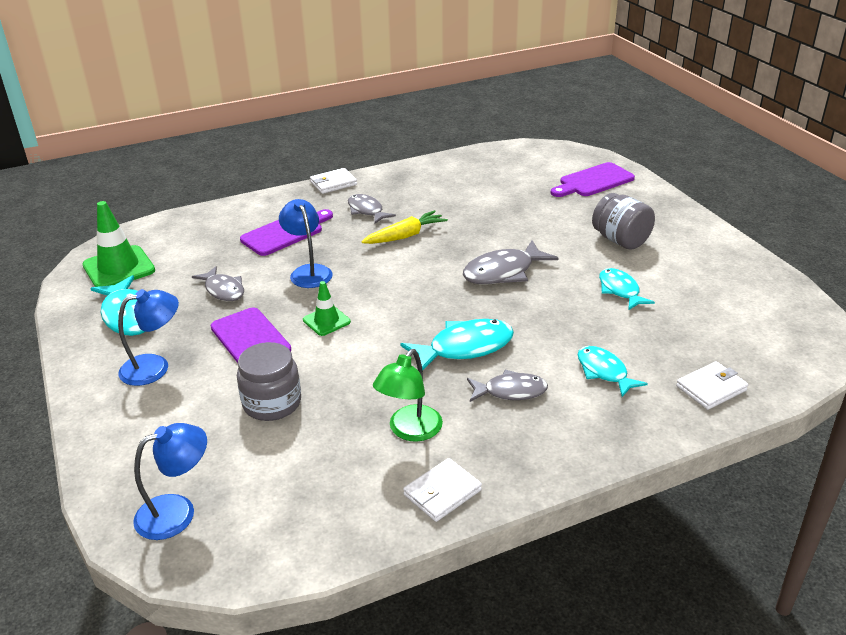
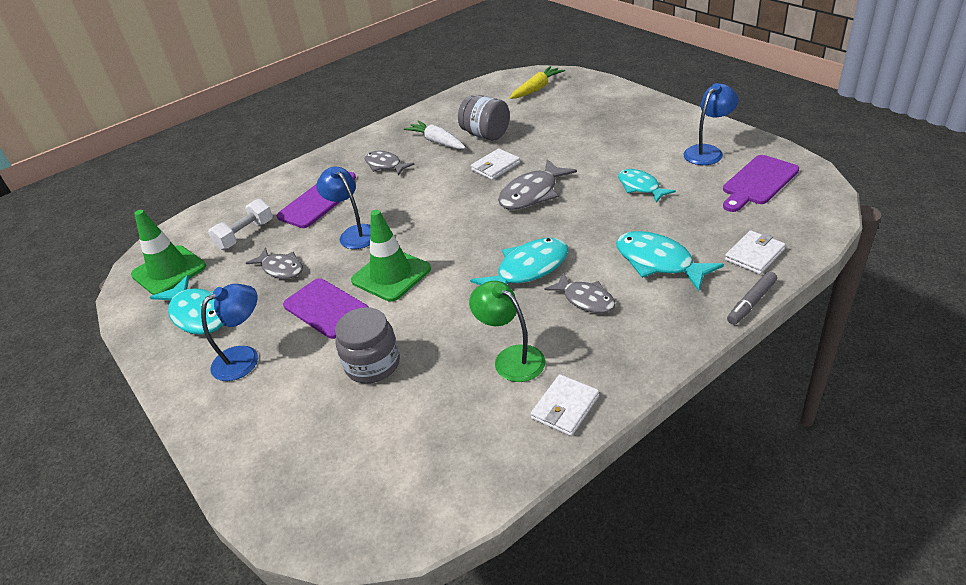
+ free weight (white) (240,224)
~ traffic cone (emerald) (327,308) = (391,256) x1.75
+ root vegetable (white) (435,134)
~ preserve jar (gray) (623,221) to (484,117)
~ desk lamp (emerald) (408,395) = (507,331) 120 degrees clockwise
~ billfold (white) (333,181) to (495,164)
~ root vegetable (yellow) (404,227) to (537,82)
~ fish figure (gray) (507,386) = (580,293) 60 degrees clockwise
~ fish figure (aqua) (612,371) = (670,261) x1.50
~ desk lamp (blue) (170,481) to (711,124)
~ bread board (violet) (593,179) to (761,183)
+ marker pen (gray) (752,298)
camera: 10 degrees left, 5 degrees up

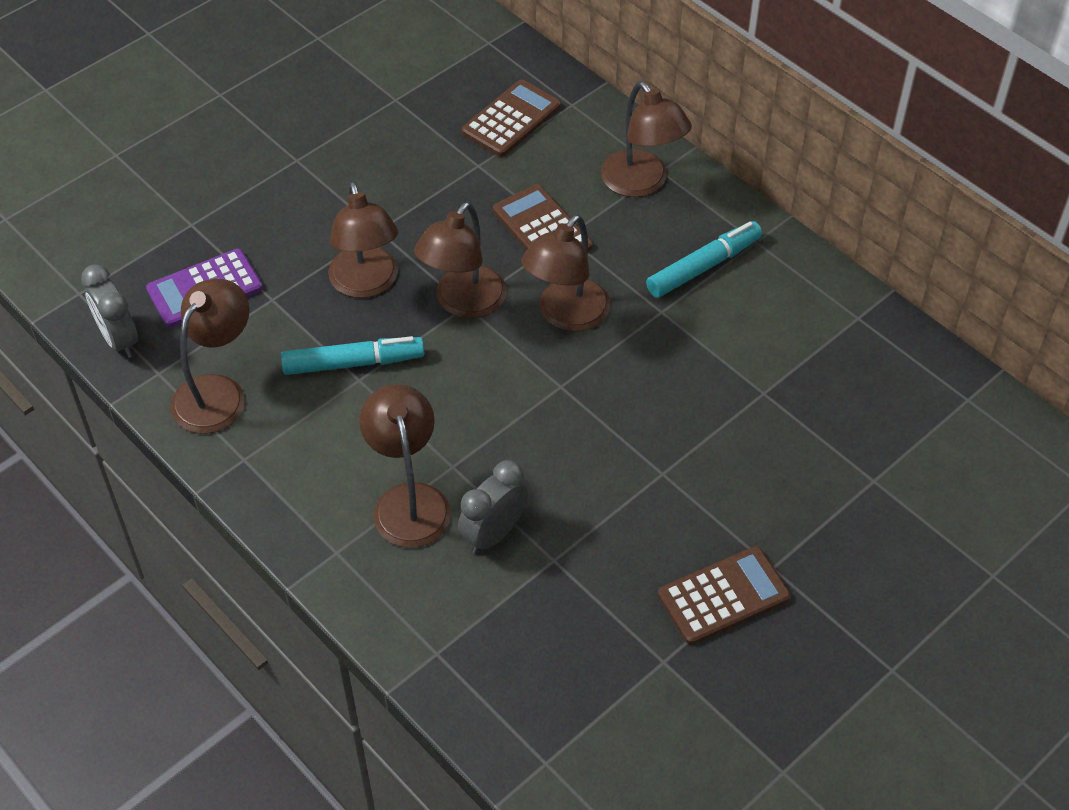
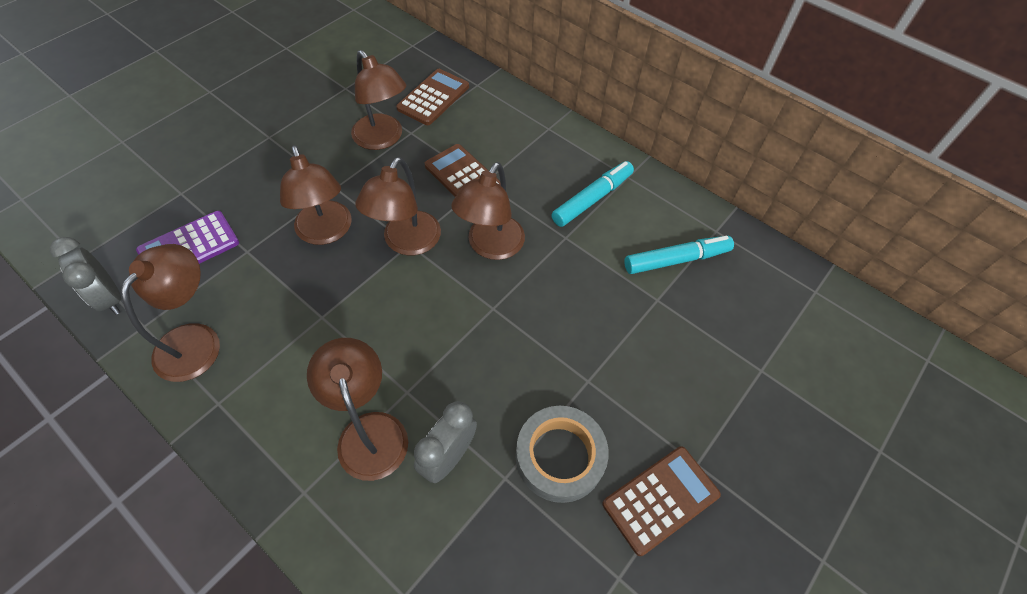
~ desk lamp (brown) (646,139) to (378,100)
+ roll of tape (gray) (562,454)
~ marker pen (aqua) (353,355) to (679,255)
camera: 10 degrees left, 5 degrees up

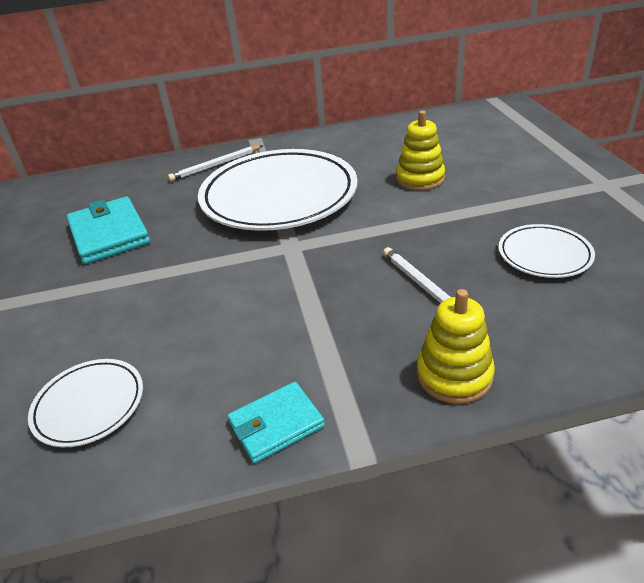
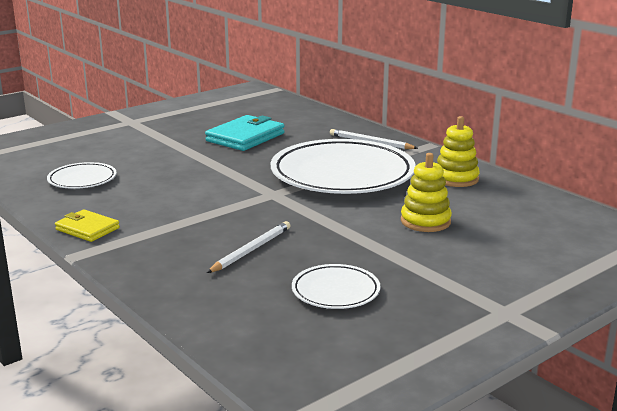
~ billfold (aqua) (276,422) to billfold (yellow) (87,225)
~ stacking toy (yellow) (456,346) to (458,151)
camera: 60 degrees right, 15 degrees down

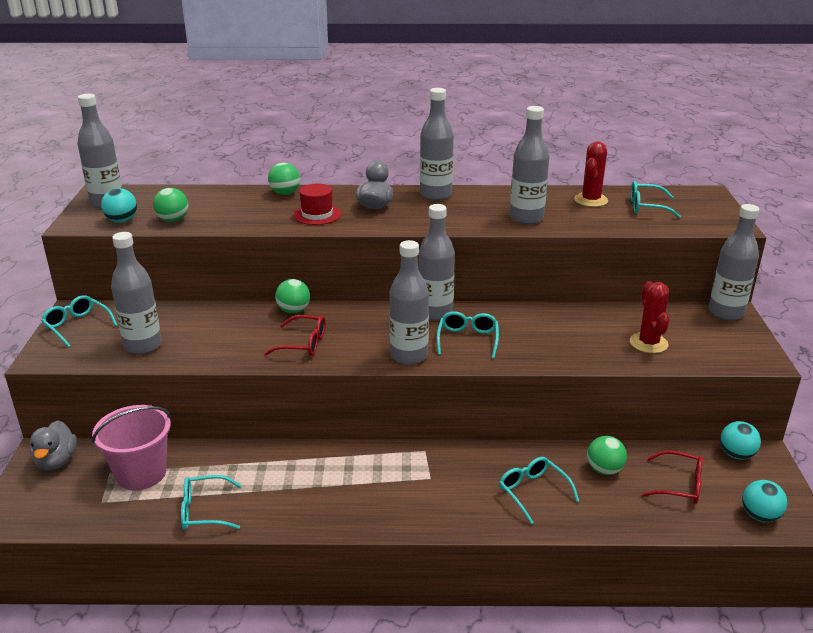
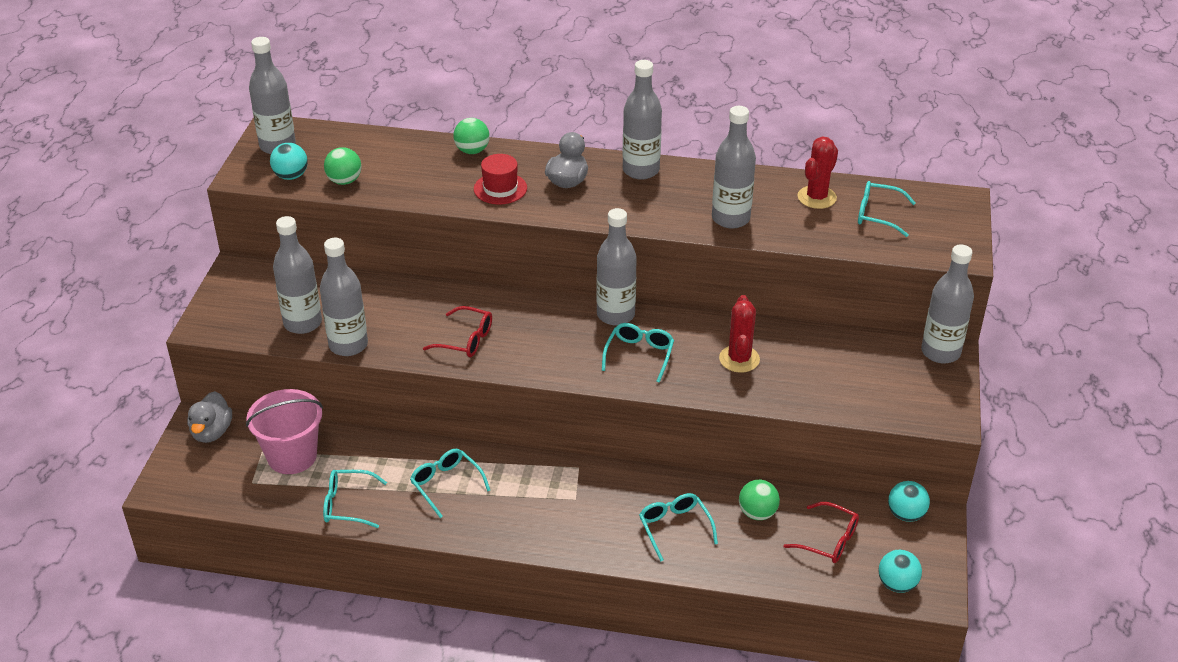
~ bottle (gray) (409,302) to (344,297)
~ glasses (aqua) (79,321) to (450,483)
~ prickly plant (red) (650,317) to (739,334)
- ball (emerald) (292,296)
camera: 10 degrees right, 10 degrees up

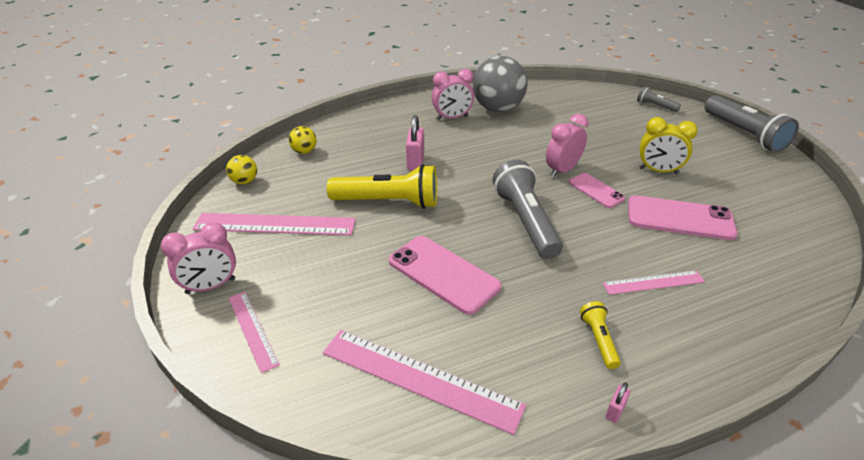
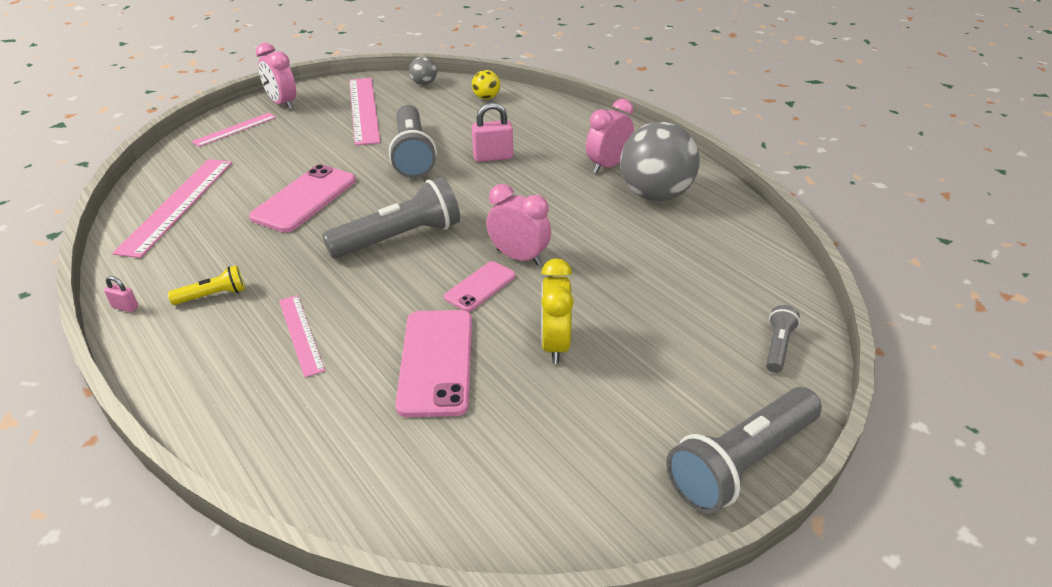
~ torch (yellow) (382,186) to torch (gray) (413,141)
~ ball (yellow) (241,169) to ball (gray) (423,70)
~ alarm clock (pink) (452,94) = (610,136) 75 degrees clockwise
camera: 75 degrees right, 0 degrees up

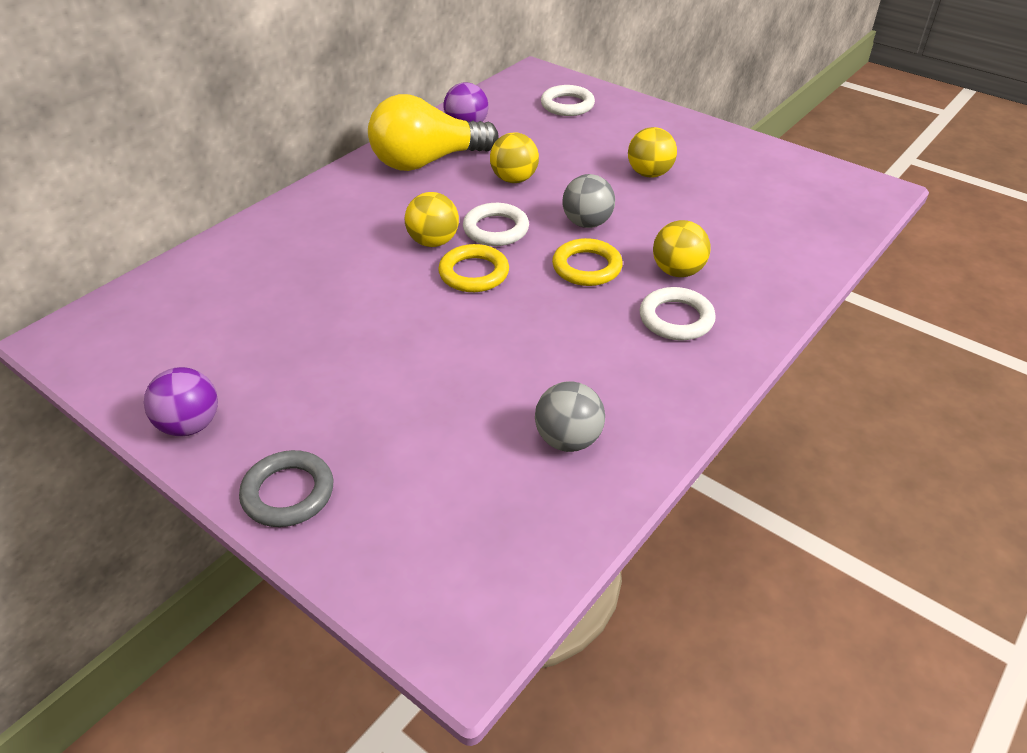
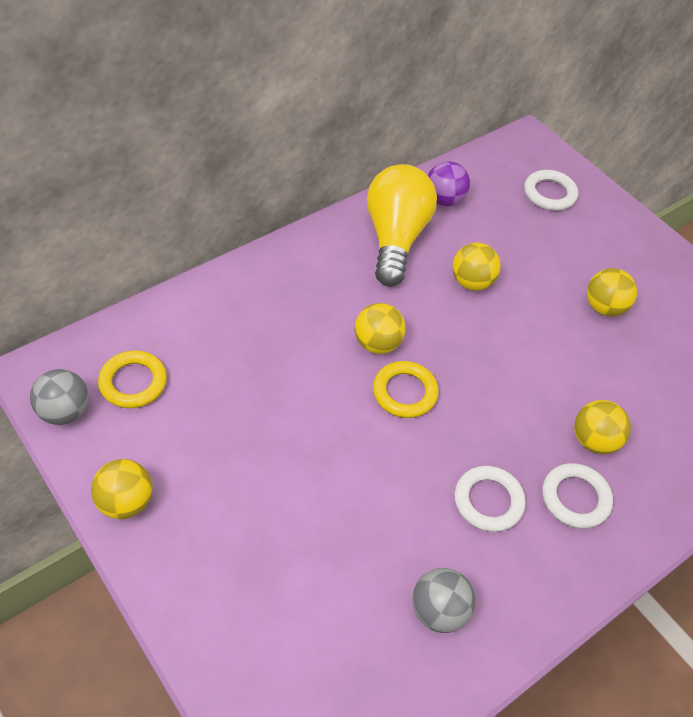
~ ball (gray) (589,201) to (59,397)
~ ball (violet) (181,401) to ball (yellow) (121,489)
~ ring (yellow) (587,262) to (132,379)
~ light bulb (yellow) (433,132) = (402,225) 105 degrees clockwise
~ ring (white) (496,224) to (490,499)
- ring (gray) (286,488)
camera: 10 degrees right, 10 degrees up

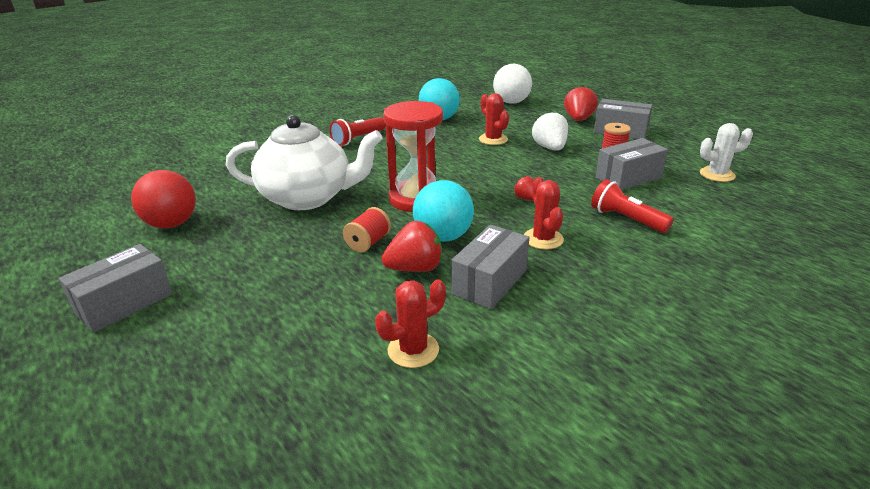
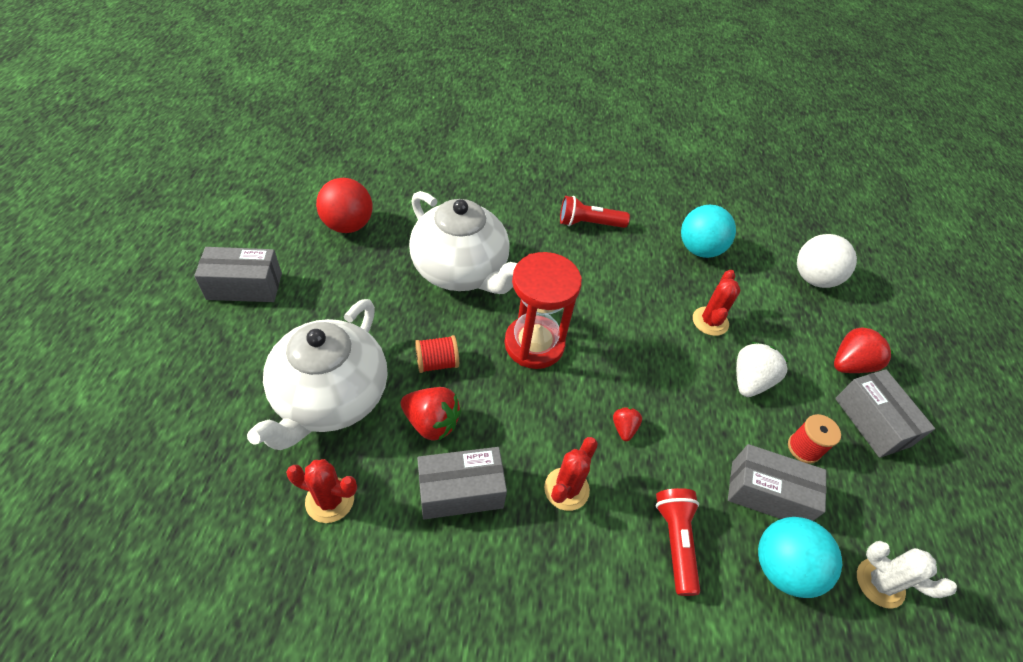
+ tea pot (white) (317,374)
~ ball (aqua) (443,211) to (800,557)
camera: 40 degrees right, 20 degrees up

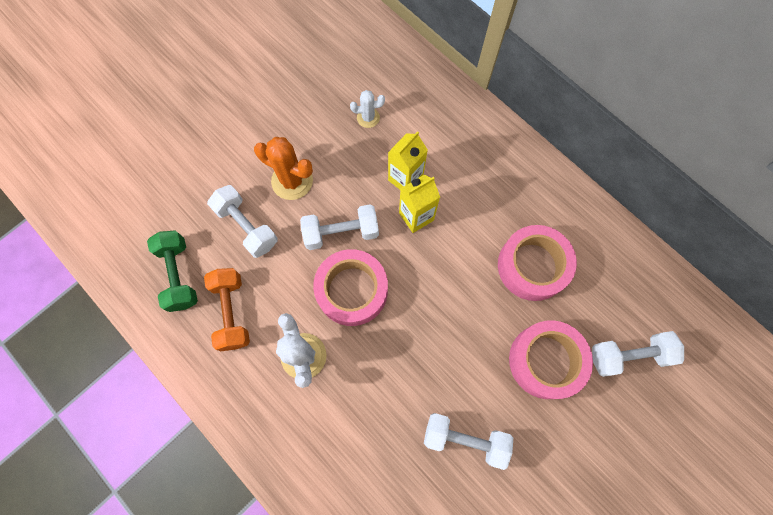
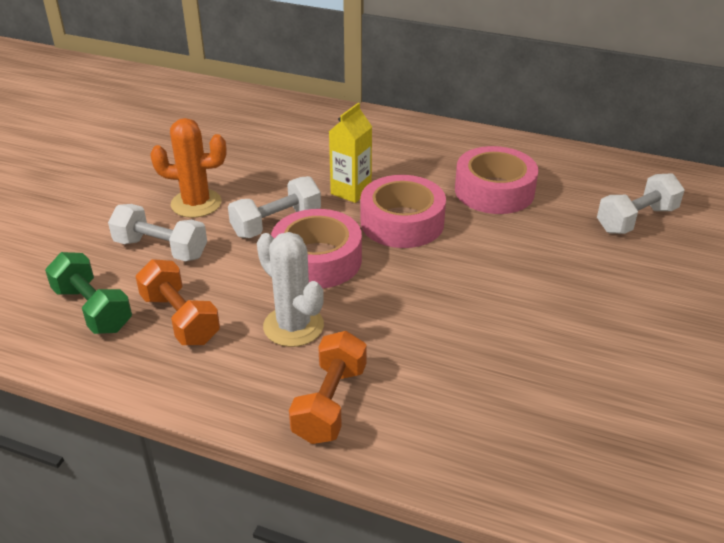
+ free weight (orange) (328,387)
~ roll of tape (pink) (551,359) to (403,211)
- prickly plant (white) (367,109)
- milk carton (yellow) (408,160)
- free weight (white) (468,441)
camera: 25 degrees left, 35 degrees down

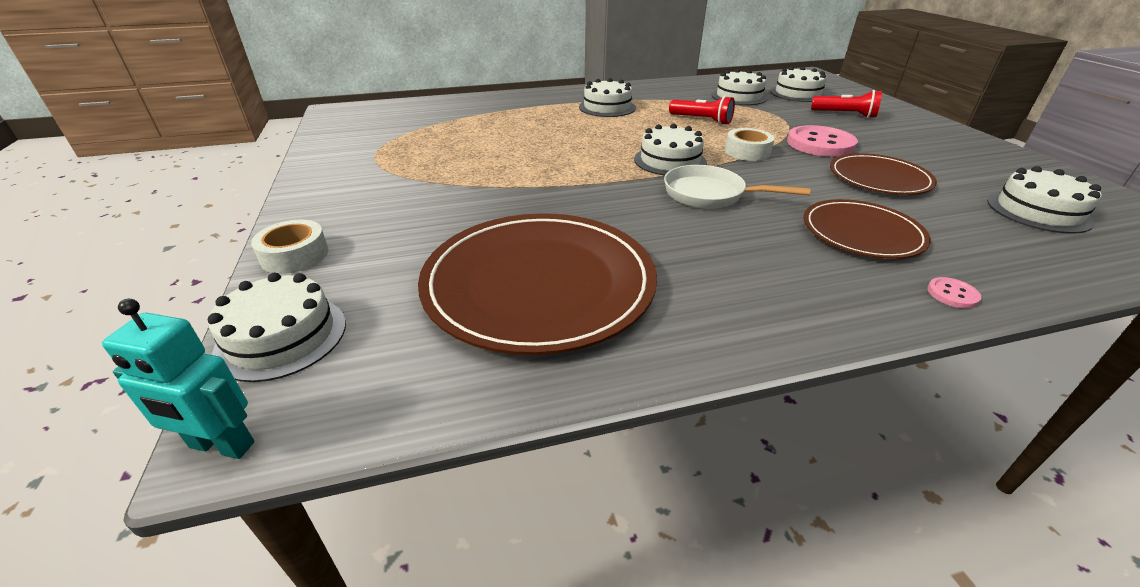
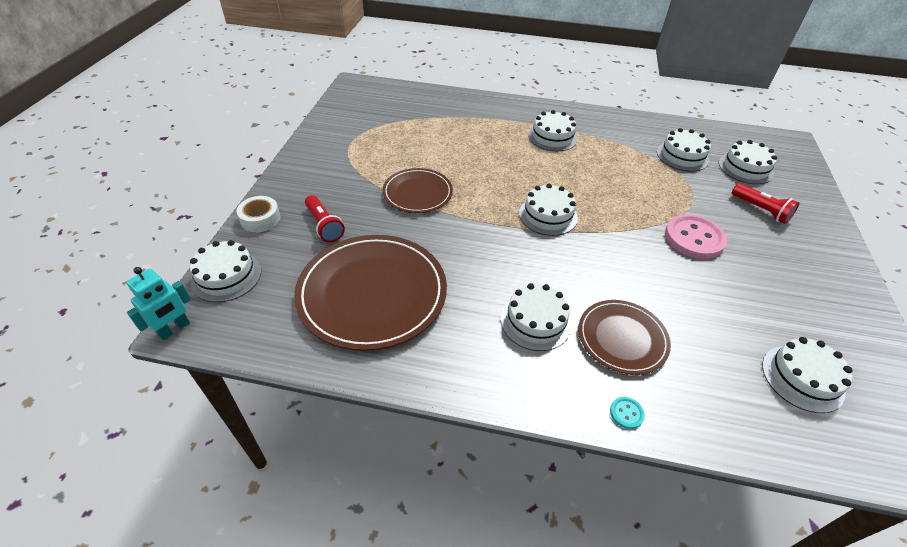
~ robot (aqua) (178,379) = (159,304) 90 degrees counterclockwise
~ torch (red) (702,110) to (325,218)
~ plate (brown) (883,174) to (417,190)
+ gateau (white) (536,317)
~ shirt button (pink) (954,292) to shirt button (aqua) (627,413)
- frying pan (white) (737,187)
- roll of tape (white) (750,144)
camera: 25 degrees right, 10 degrees up

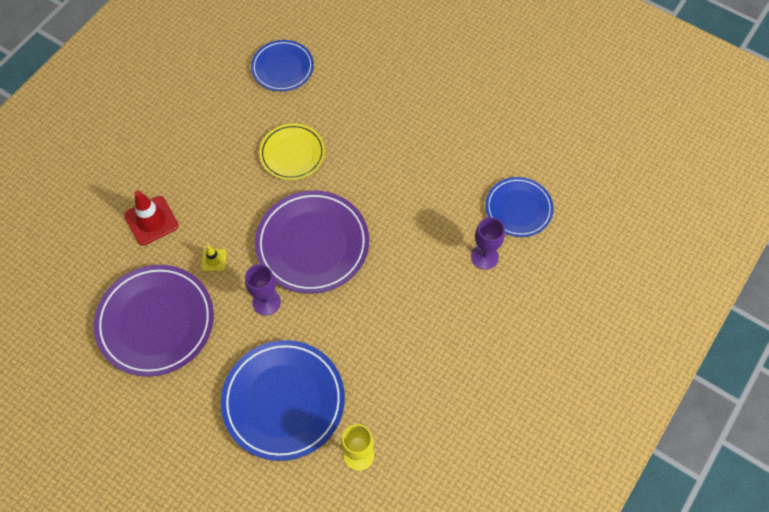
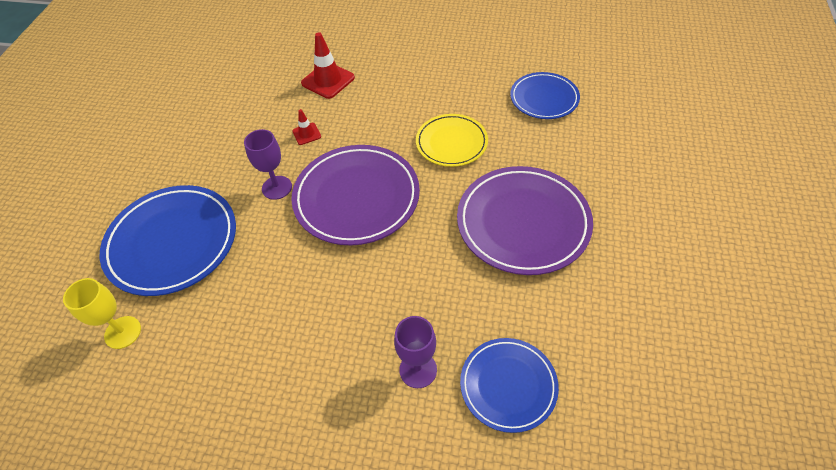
~ traffic cone (yellow) (214,258) to traffic cone (red) (306,127)
~ plate (violet) (154,321) to (525,220)
camera: 70 degrees right, 10 degrees down

